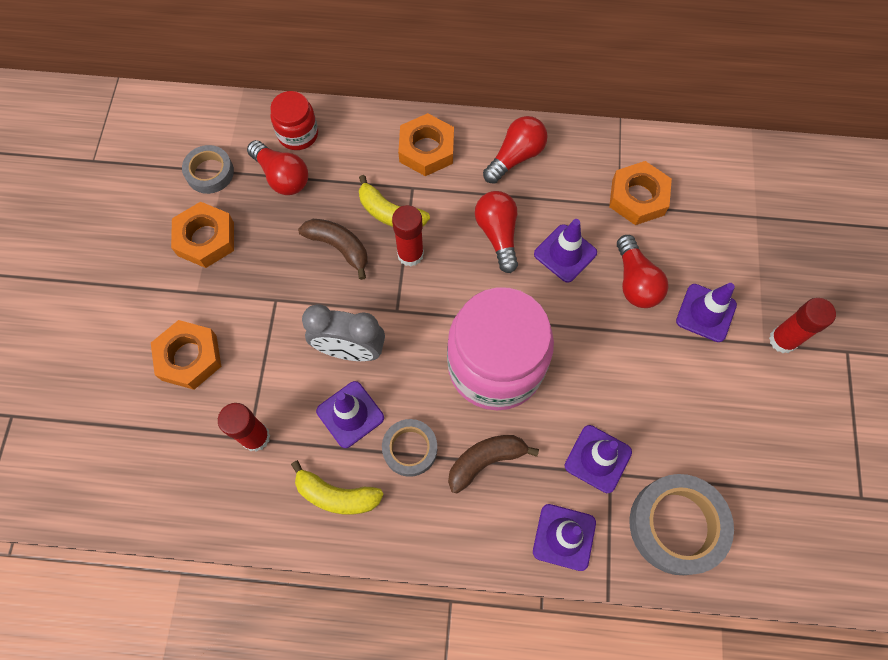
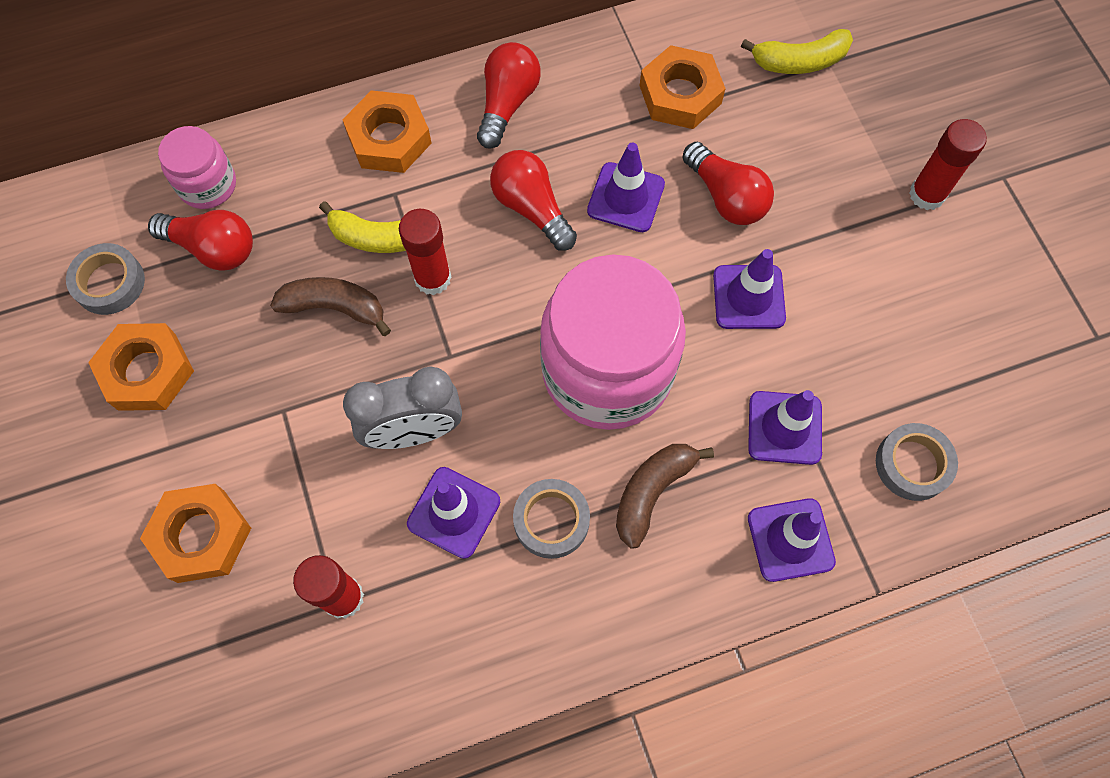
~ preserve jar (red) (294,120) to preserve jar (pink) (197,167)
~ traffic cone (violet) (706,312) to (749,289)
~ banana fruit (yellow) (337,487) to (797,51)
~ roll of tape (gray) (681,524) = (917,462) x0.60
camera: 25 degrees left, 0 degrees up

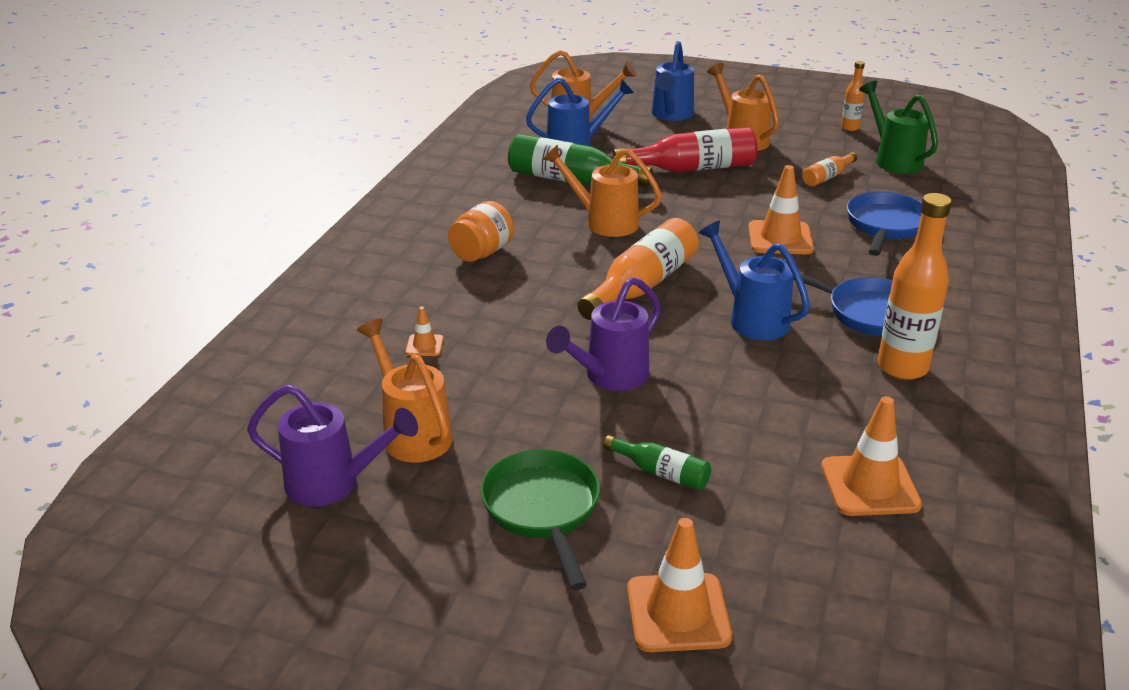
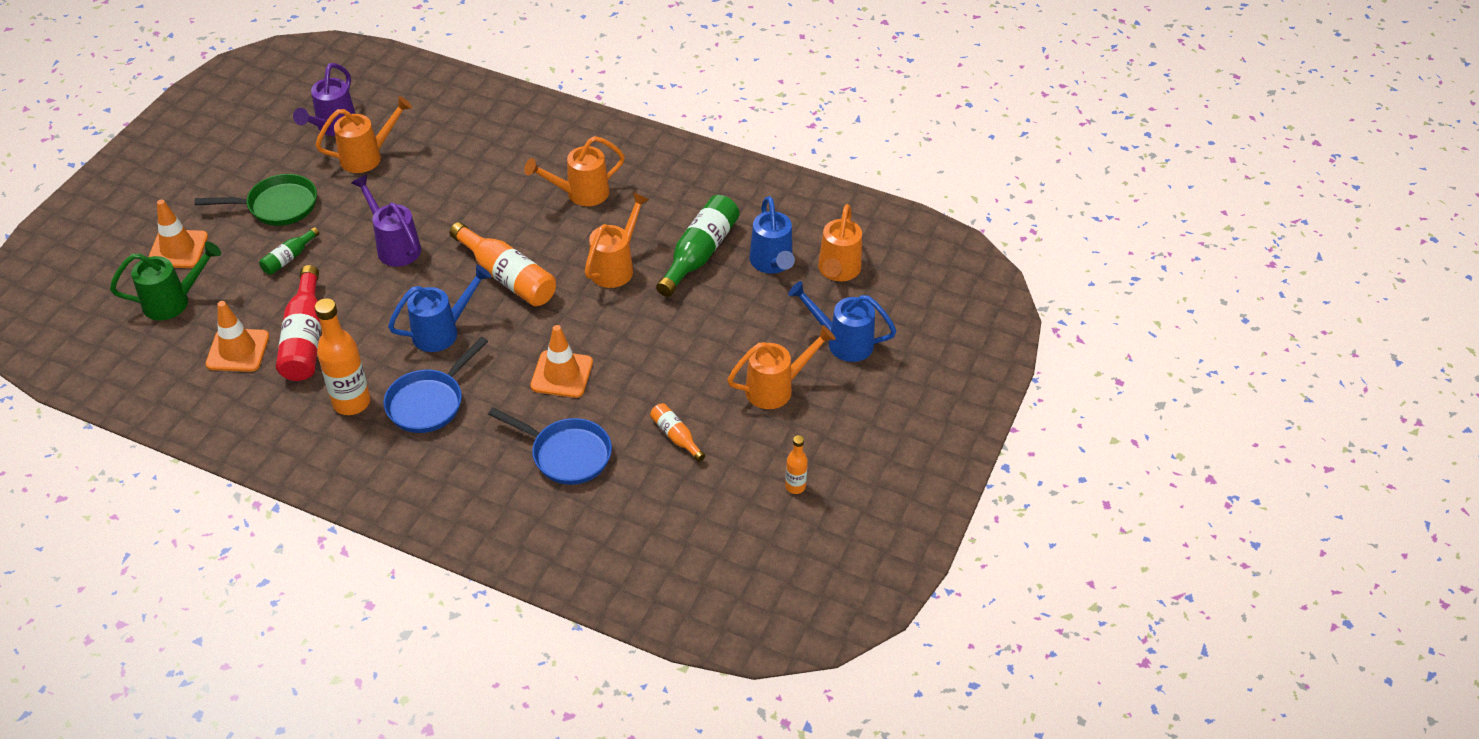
~ watering can (emerald) (898,127) to (165,281)
~ bottle (red) (685,149) to (298,323)
~ preserve jar (orange) (481,231) to watering can (orange) (574,171)
- traffic cone (orange) (424,331)
camera: 95 degrees right, 15 degrees up

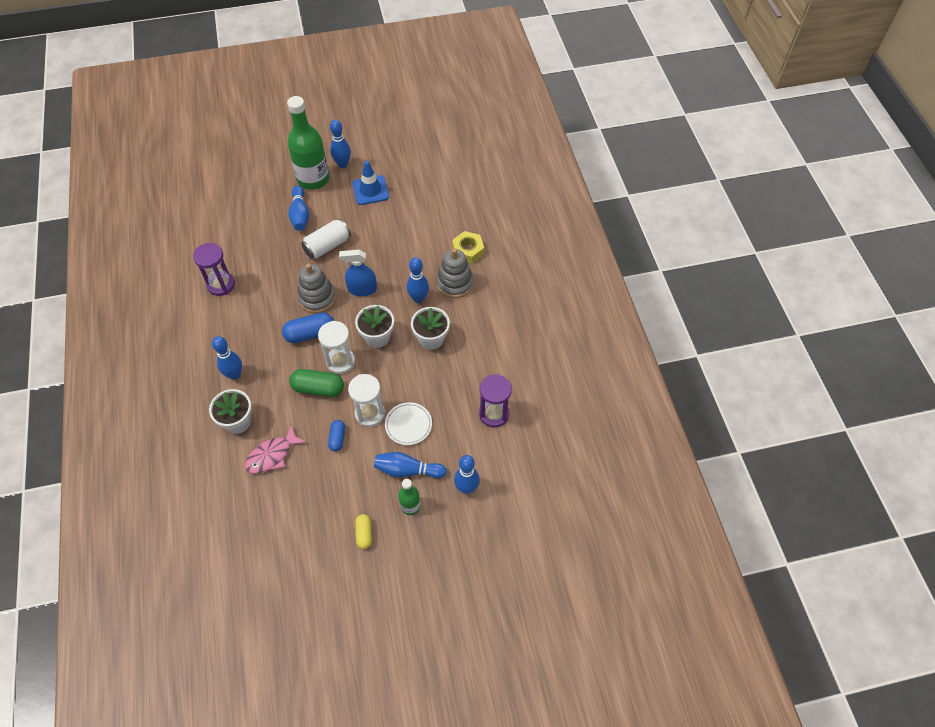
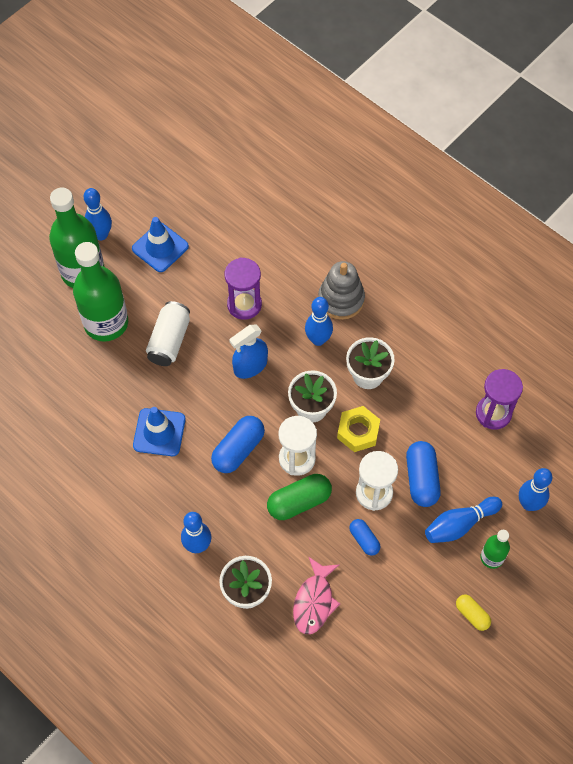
~ skittle (blue) (299,208) to bottle (emerald) (100,292)
+ traffic cone (blue) (159,431)
~ hourglass (violet) (214,269) to (243,288)
~ hex nut (yellow) (468,247) to (358,429)
~ plate (white) (408,423) to capsule (blue) (423,474)
- stacking toy (gray) (316,288)
camera: 35 degrees left, 5 degrees up

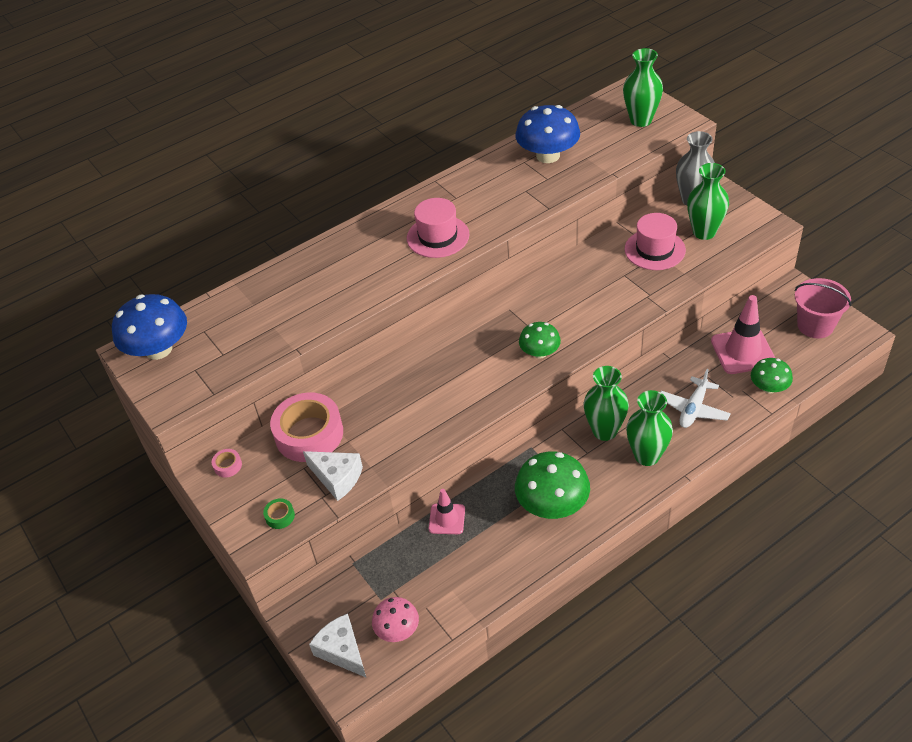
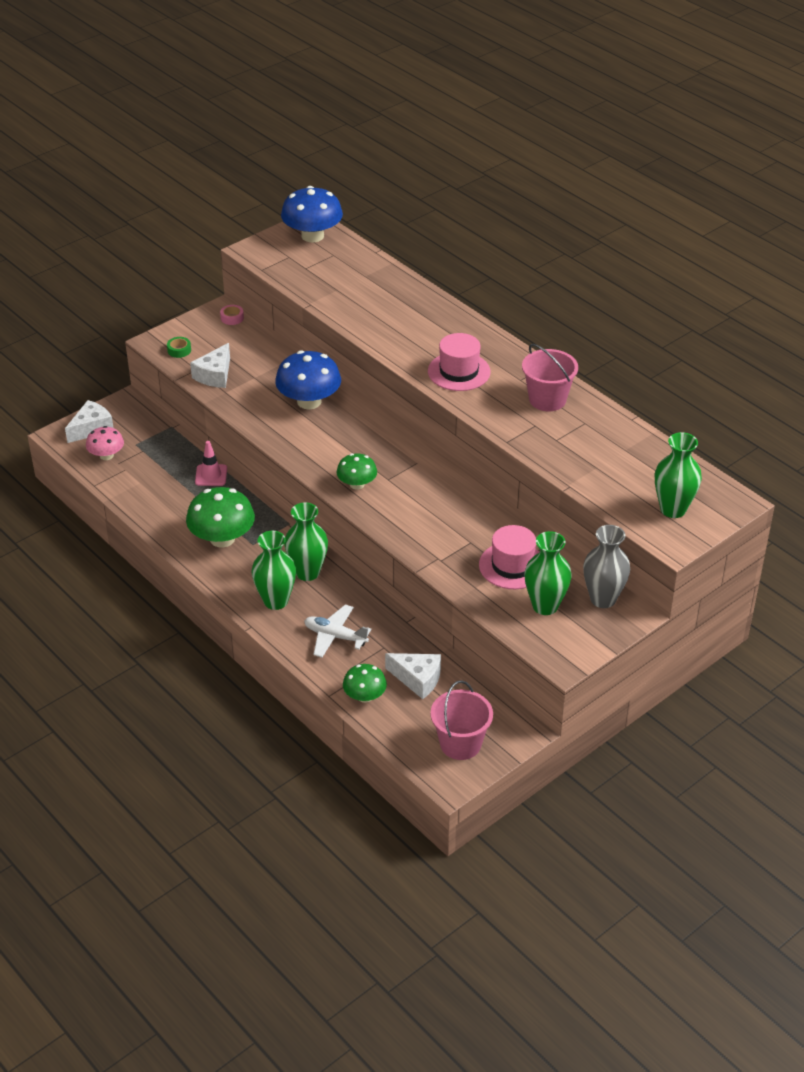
~ fungus (blue) (548,134) to (308,379)
~ traffic cone (pink) (743,334) to piece of cheese (white) (413,676)
+ sand bucket (pink) (550,377)
- roll of tape (pink) (306,427)
camera: 80 degrees right, 5 degrees down

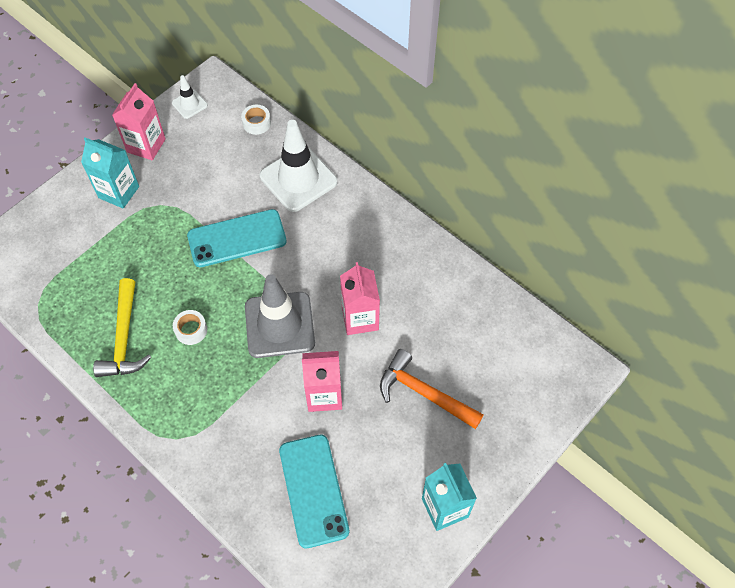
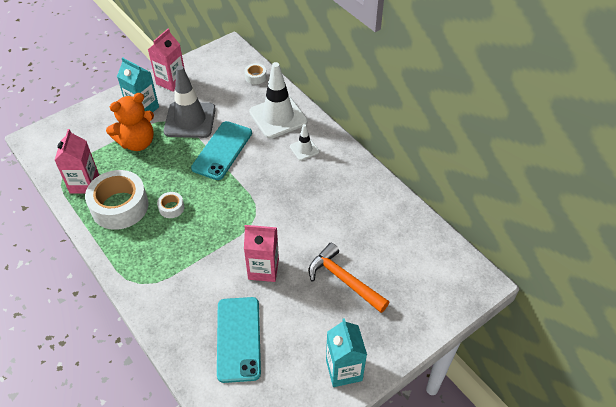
~ milk carton (pink) (360,298) to (77,161)
~ carpenter's hammer (yellow) (122,327) to roll of tape (white) (117,200)
+ teddy (orange) (130,122)
~ traffic cone (gray) (280,316) to (190,101)
~ phone (aqua) (237,238) = (221,150) 60 degrees counterclockwise
~ traffic cone (white) (190,97) to (304,142)
camera: 10 degrees right, 10 degrees down

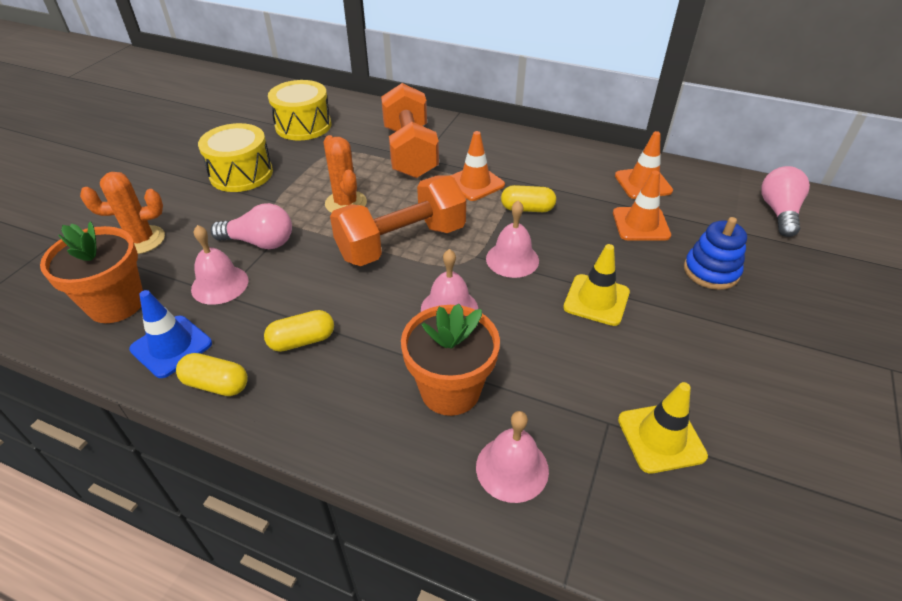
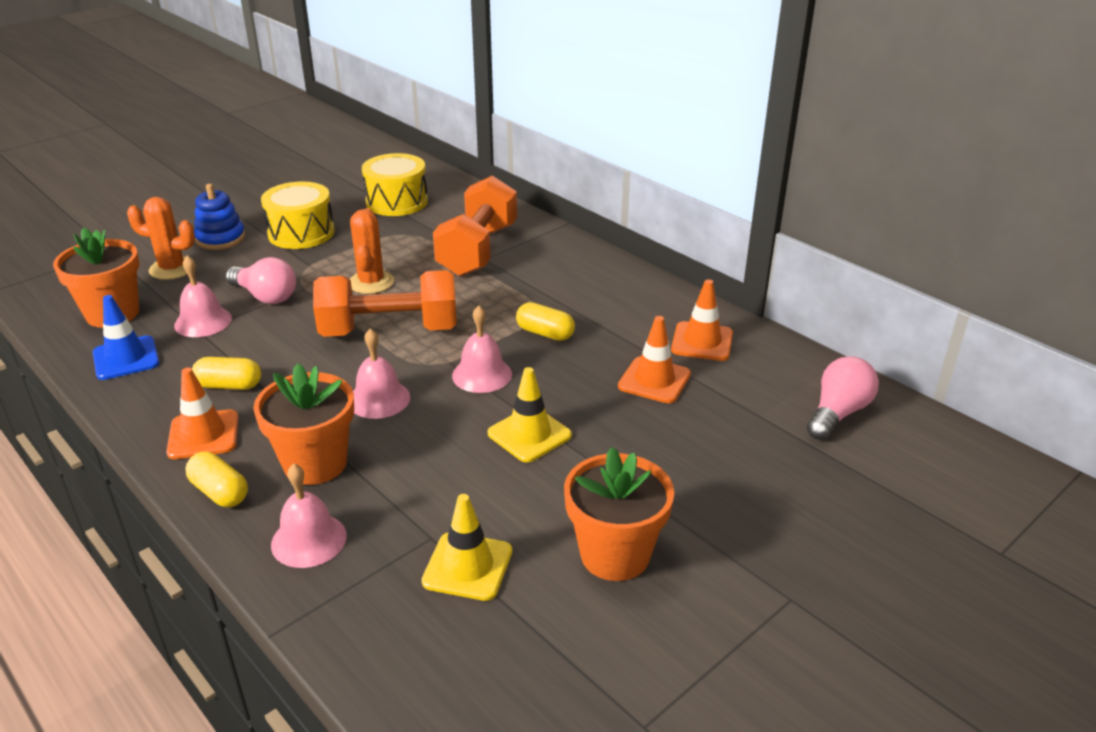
~ traffic cone (orange) (477,166) to (202,413)
~ capsule (yellow) (212,374) to (216,479)
~ stacking toy (blue) (715,253) to (219,217)
+ flower pot (orange) (619,514)
camera: 25 degrees right, 10 degrees down

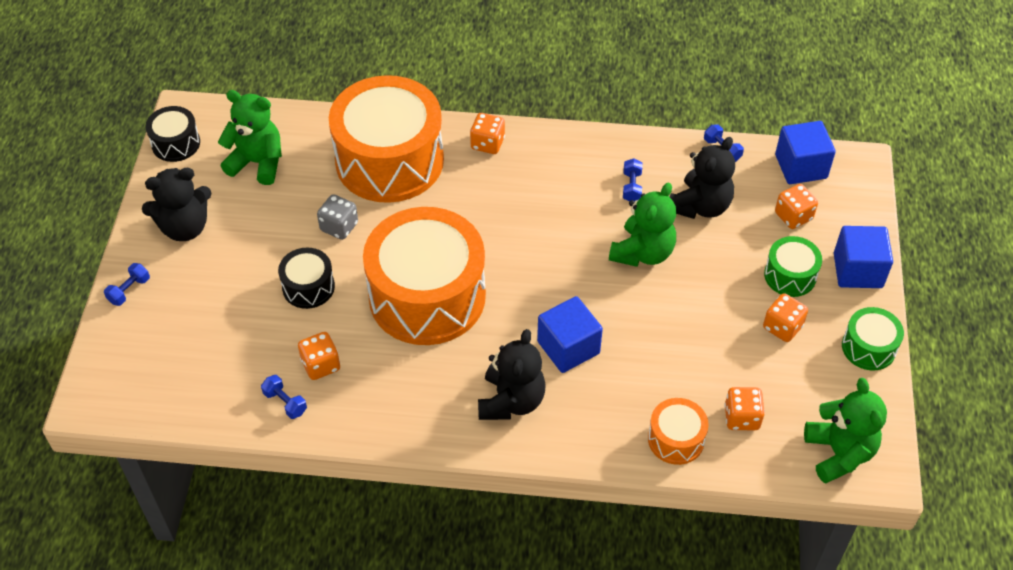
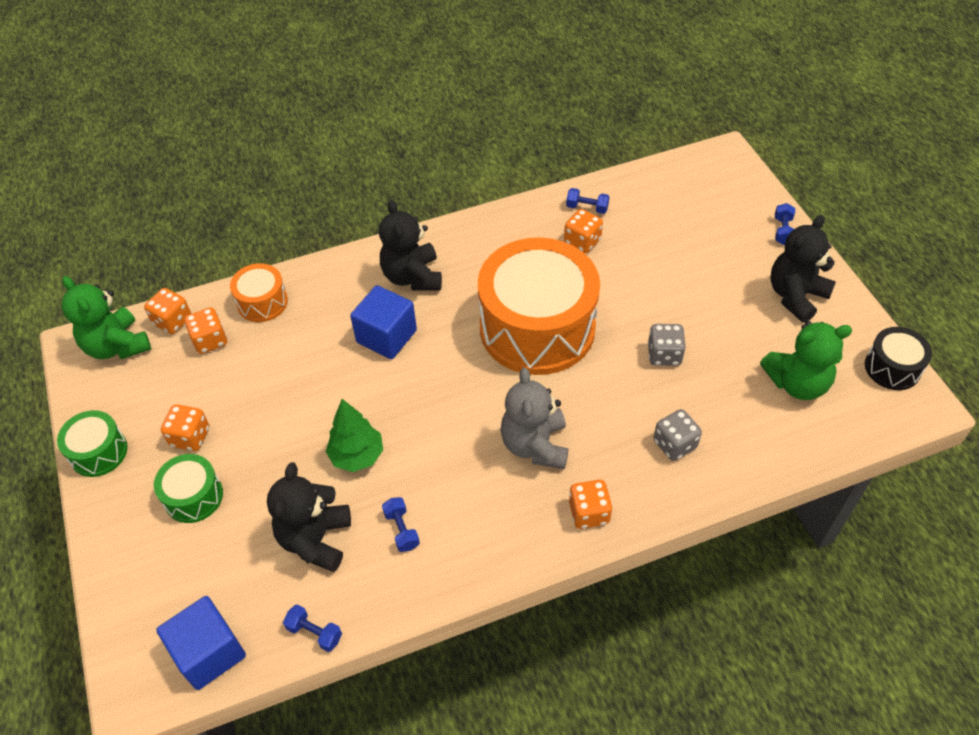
~ die (orange) (796,206) to (167,311)
~ teddy (emerald) (642,225) to tree (emerald) (354,435)
+ teddy (gray) (534,418)
~ snare drum (orange) (386,139) to die (gray) (678,435)
- snare drum (jet-black) (306,278)
- solid cube (blue) (863,257)
camera: 155 degrees right, 0 degrees up

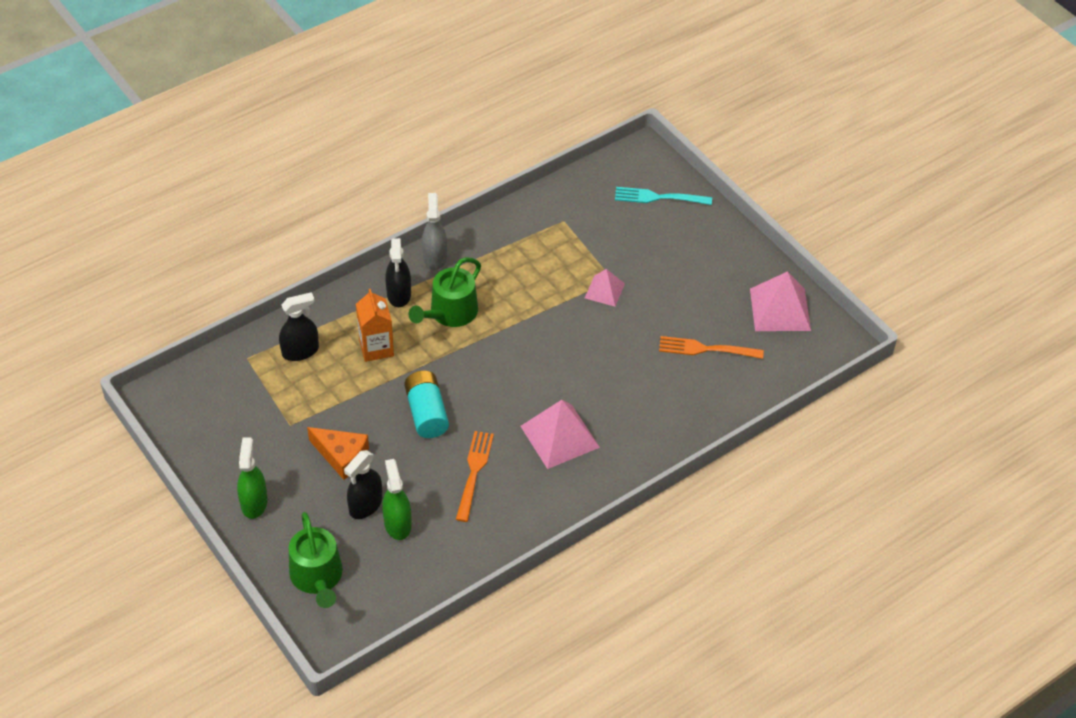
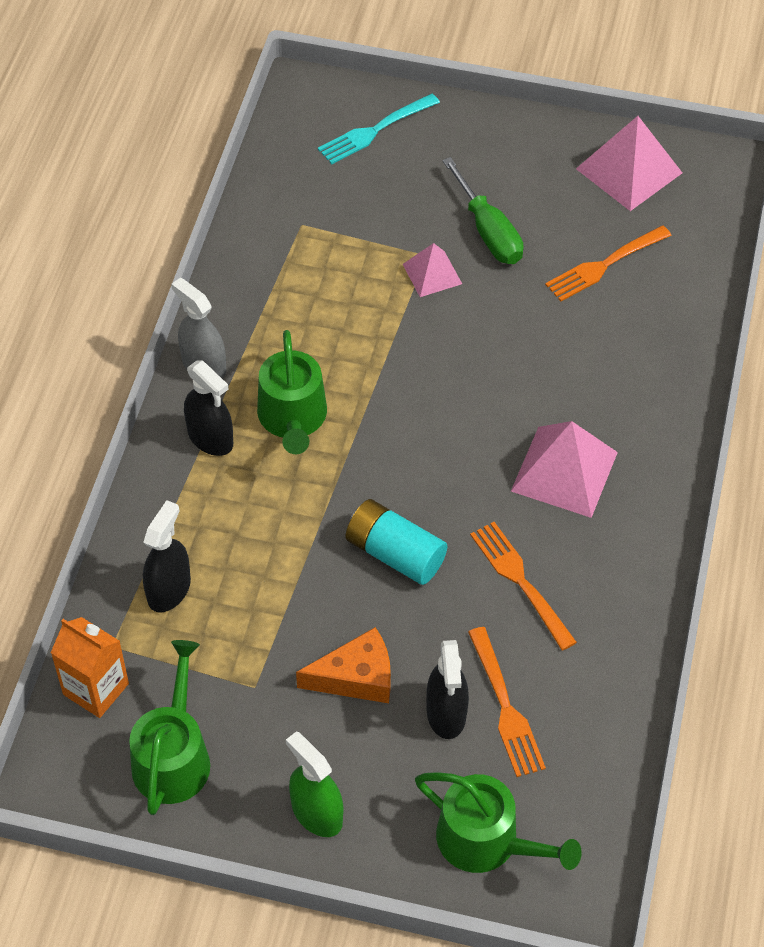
~ milk carton (orange) (375,325) to (90,667)
+ watering can (emerald) (169,727)
+ hand screwdriver (emerald) (483,210)
~ spray cleaner (emerald) (396,499) to table fork (orange) (507,702)
camera: 40 degrees left, 5 degrees up

